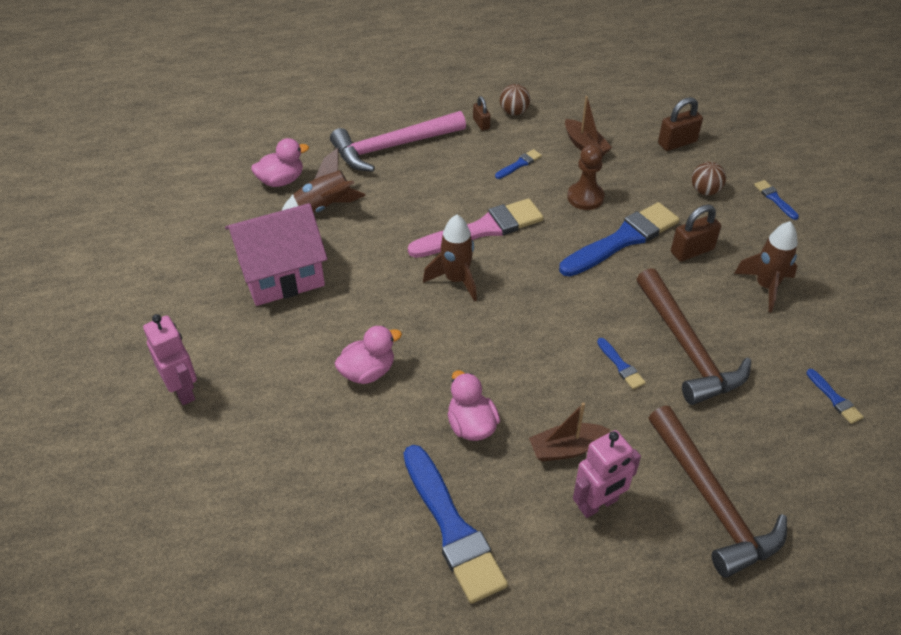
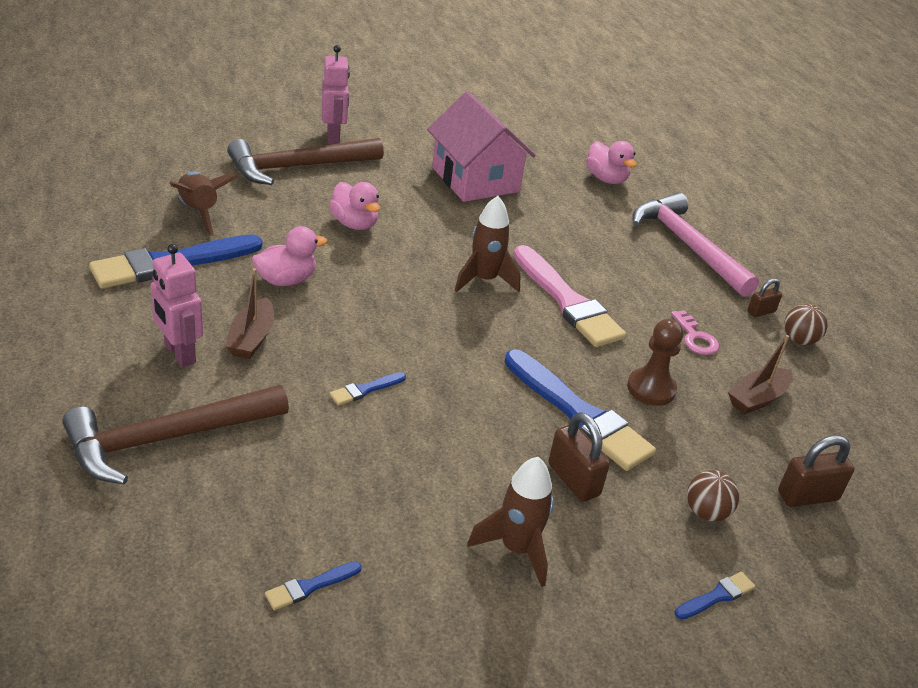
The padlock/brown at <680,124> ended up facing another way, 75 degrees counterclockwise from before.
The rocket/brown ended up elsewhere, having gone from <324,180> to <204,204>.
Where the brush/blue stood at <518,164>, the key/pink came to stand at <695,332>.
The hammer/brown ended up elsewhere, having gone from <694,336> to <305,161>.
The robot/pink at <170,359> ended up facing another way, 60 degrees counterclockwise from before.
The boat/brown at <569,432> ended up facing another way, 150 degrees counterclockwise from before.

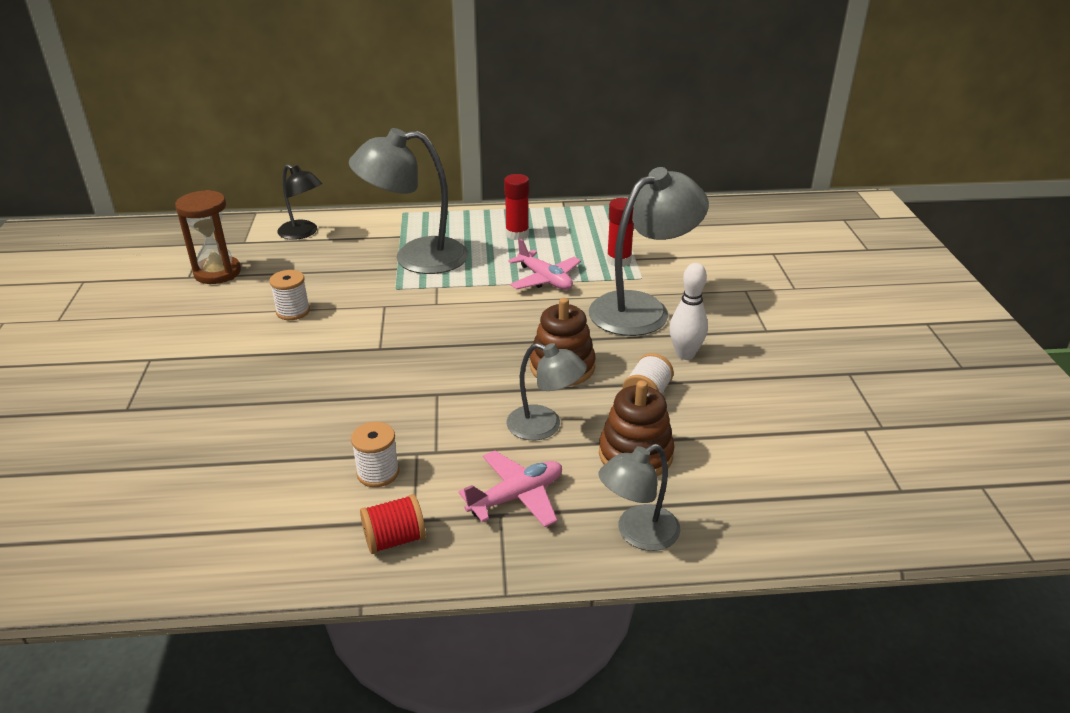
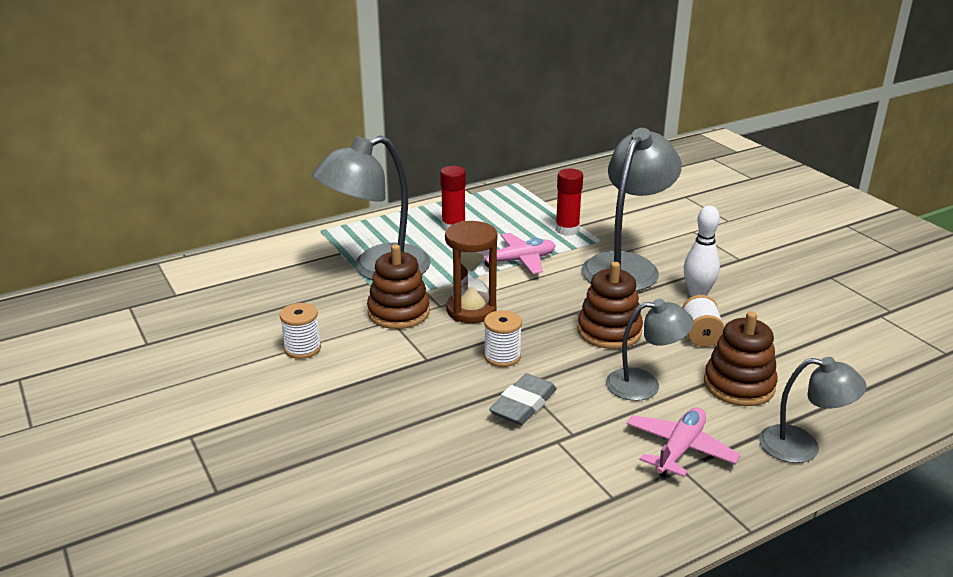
The second view lost the lamp/black at <299,202>.
The hourglass/brown ended up elsewhere, having gone from <208,237> to <471,272>.
The plane/pink at <544,264> ended up facing another way, 45 degrees counterclockwise from before.
The spool/white ended up elsewhere, having gone from <375,454> to <503,338>.
The lamp/grey at <639,497> ended up facing another way, 105 degrees counterclockwise from before.
The second view lost the spool/red at <393,524>.
The second view gained the stacking toy/brown at <398,286>.
The second view gained the eraser/grey at <523,399>.

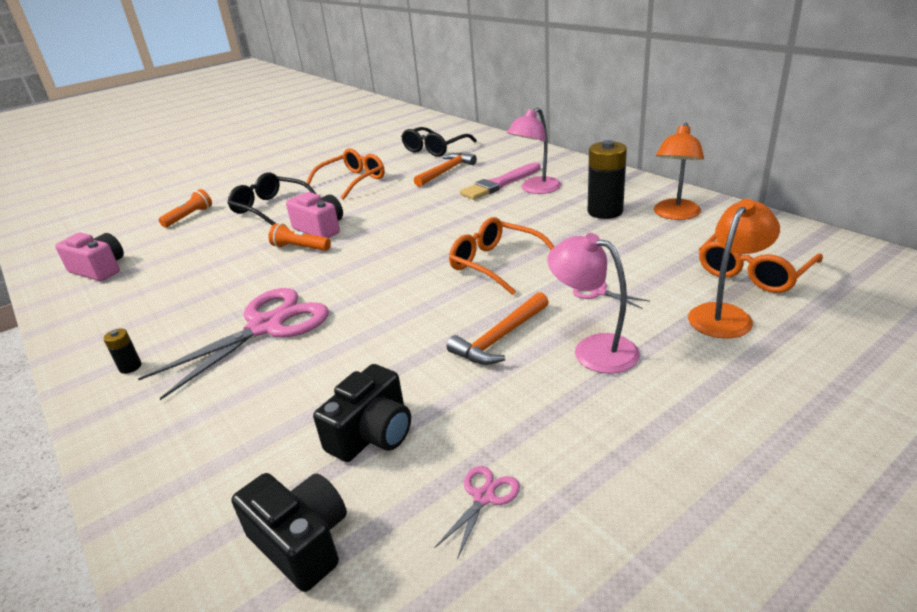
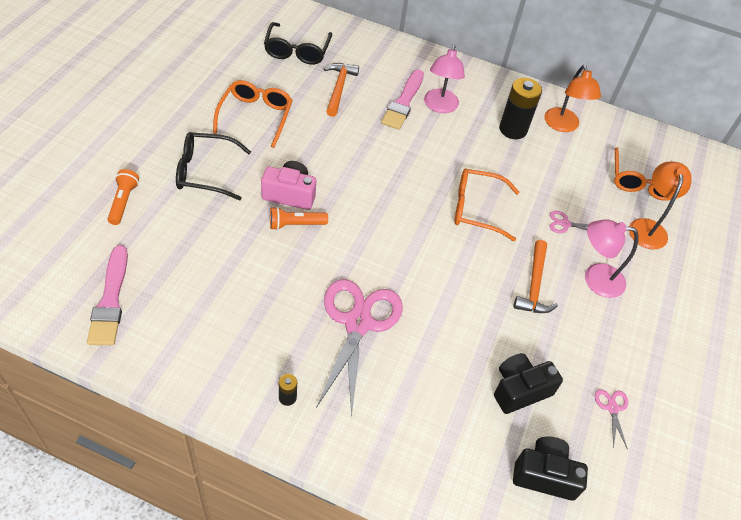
Where the camera/pink stood at <89,256>, the brush/pink came to stand at <107,295>.
The camera/black at <362,413> ended up facing another way, 120 degrees counterclockwise from before.

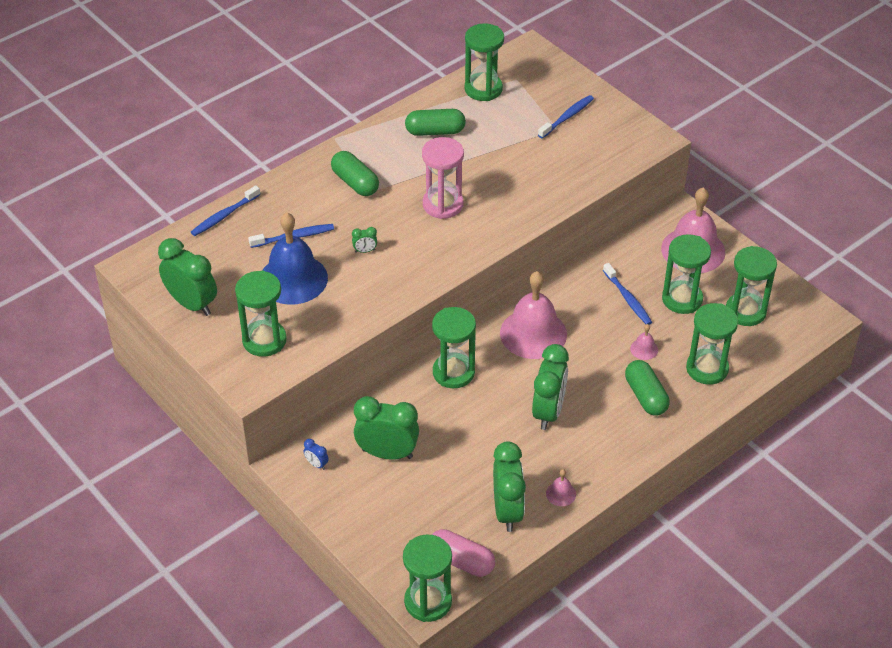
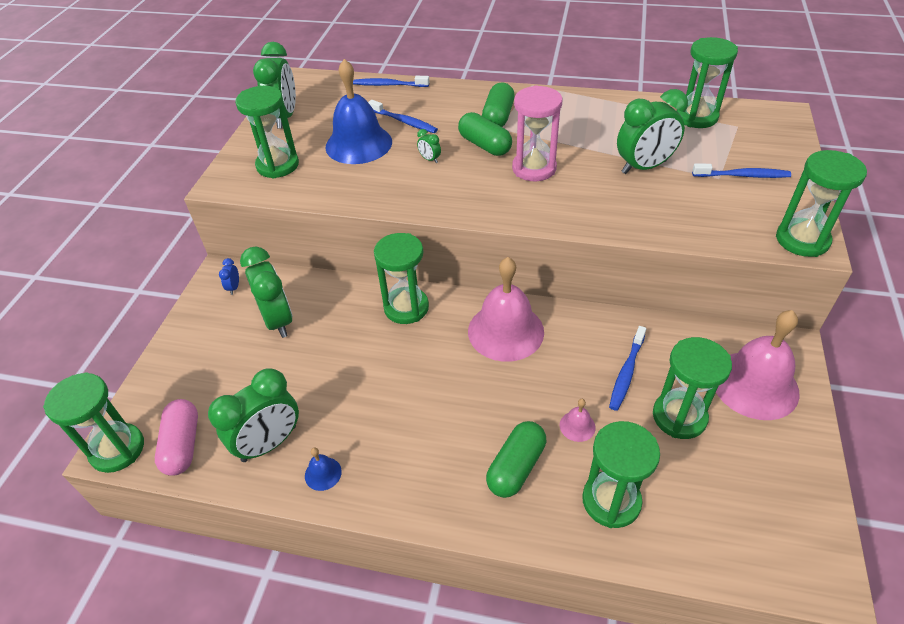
The capsule/green ended up elsewhere, having gone from <435,122> to <485,134>.
The hourglass/green ended up elsewhere, having gone from <751,286> to <821,203>.
The clock/green ended up elsewhere, having gone from <550,387> to <652,131>.
What was the bell/pink at <561,487> turned into the bell/blue at <323,469>.

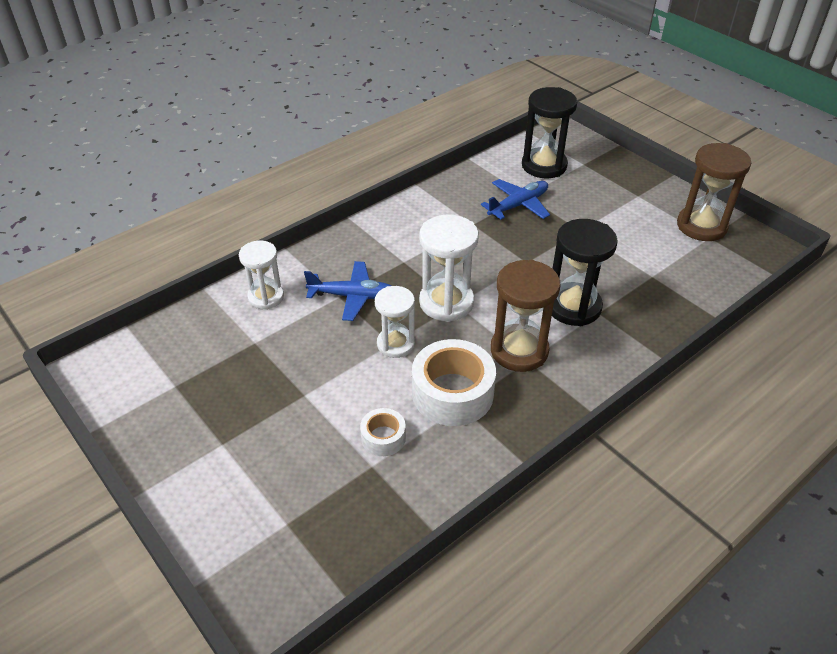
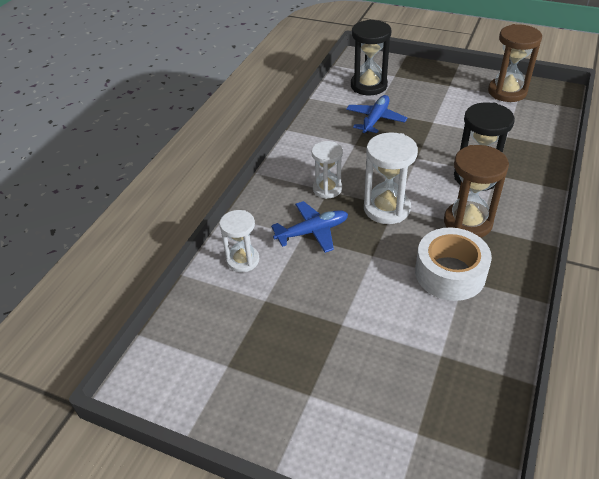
The hourglass/white ended up elsewhere, having gone from <395,322> to <327,170>.
The second view lost the tape/white at <383,432>.

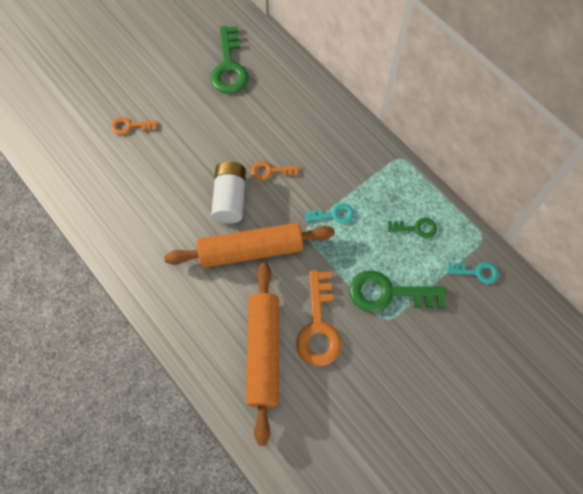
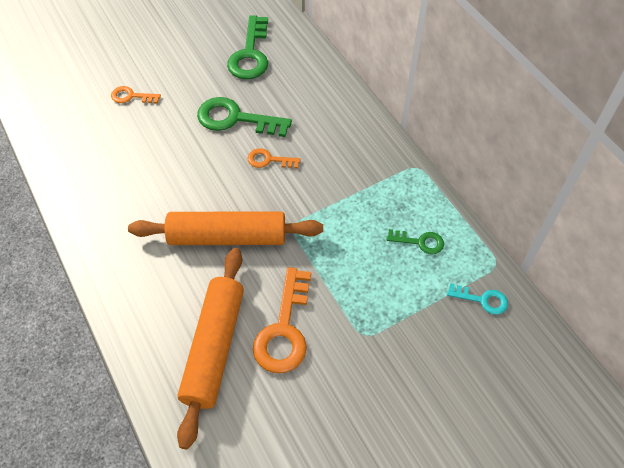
The second view lost the battery/white at <228,192>.
The second view lost the key/turquoise at <329,213>.
The key/green ended up elsewhere, having gone from <398,291> to <244,117>.

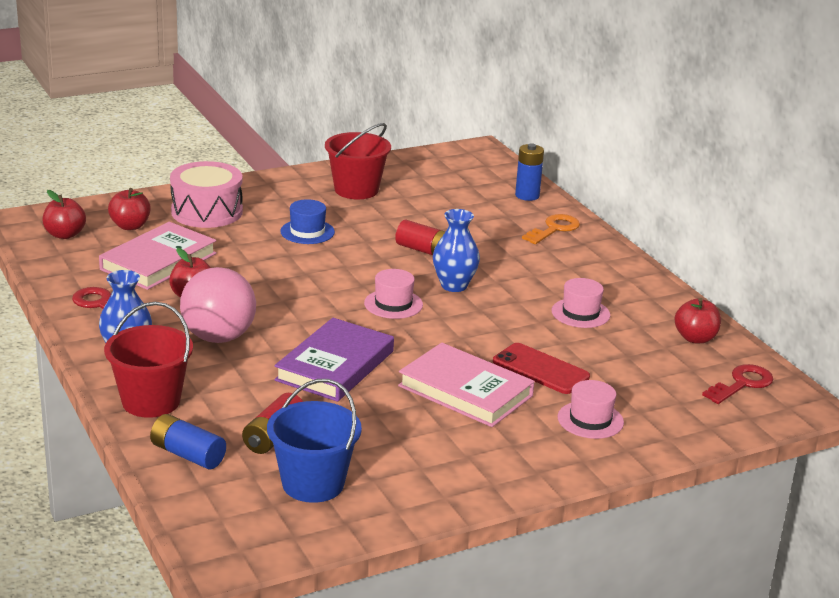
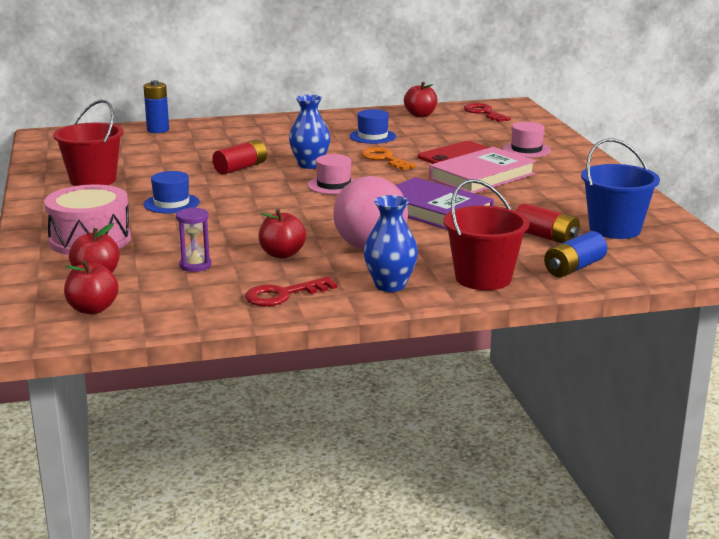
The key/orange ended up elsewhere, having gone from <551,229> to <388,158>.
Where the book/pink stood at <158,256>, the hourglass/purple came to stand at <193,239>.
What was the hat/pink at <581,303> turned into the hat/blue at <373,126>.

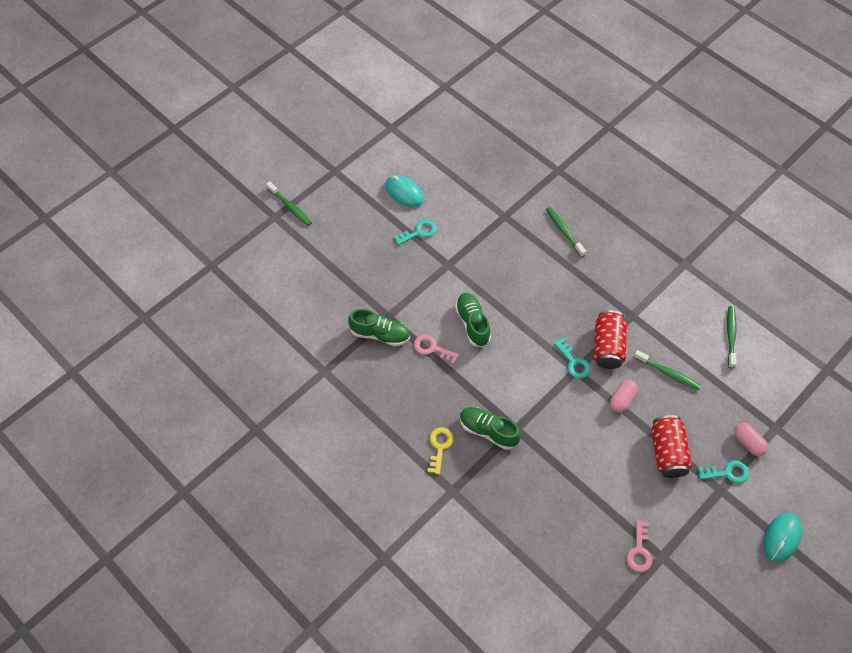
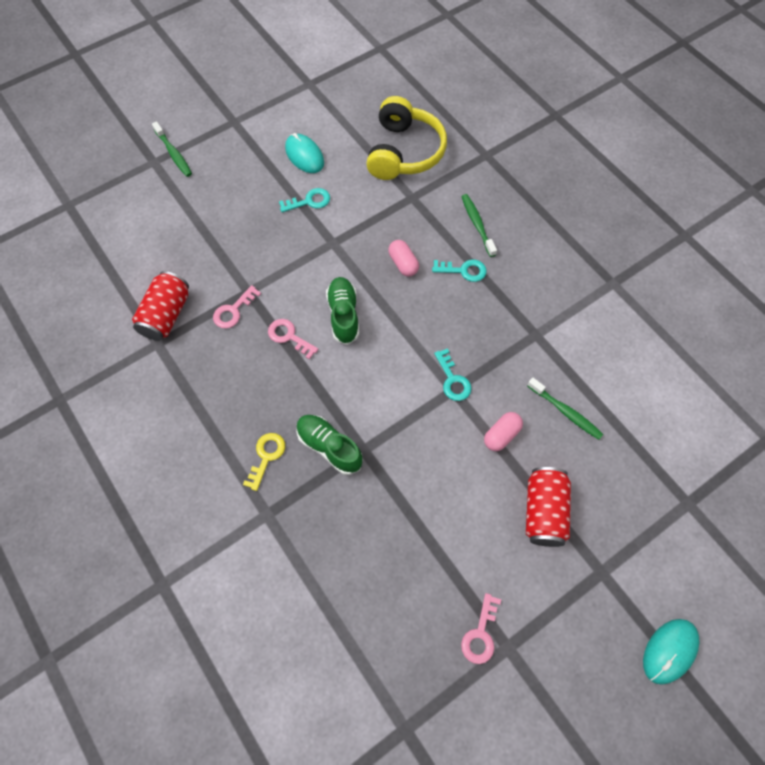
The second view lost the toothbrush/green at <732,337>.
Where the shoe/green stood at <379,327>, the key/pink came to stand at <237,307>.
The can/red ended up elsewhere, having gone from <610,339> to <160,306>.
The capsule/pink ended up elsewhere, having gone from <751,439> to <403,258>.
The key/turquoise ended up elsewhere, having gone from <723,471> to <459,270>.
The second view gained the headphones/yellow at <406,138>.

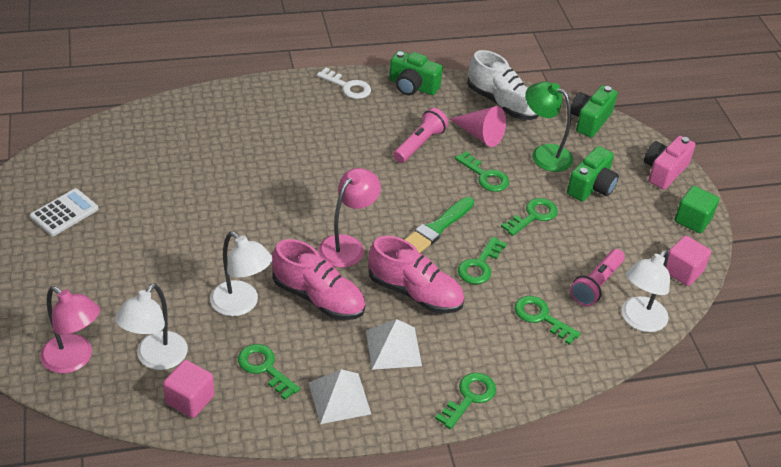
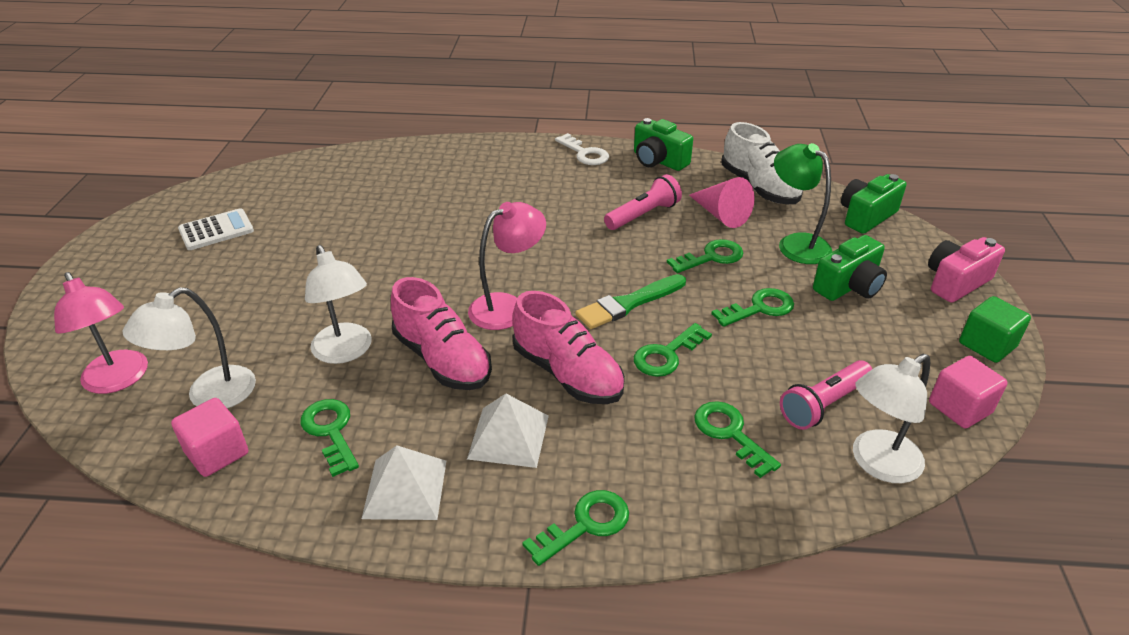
The key/green at <482,171> ended up facing another way, 90 degrees counterclockwise from before.

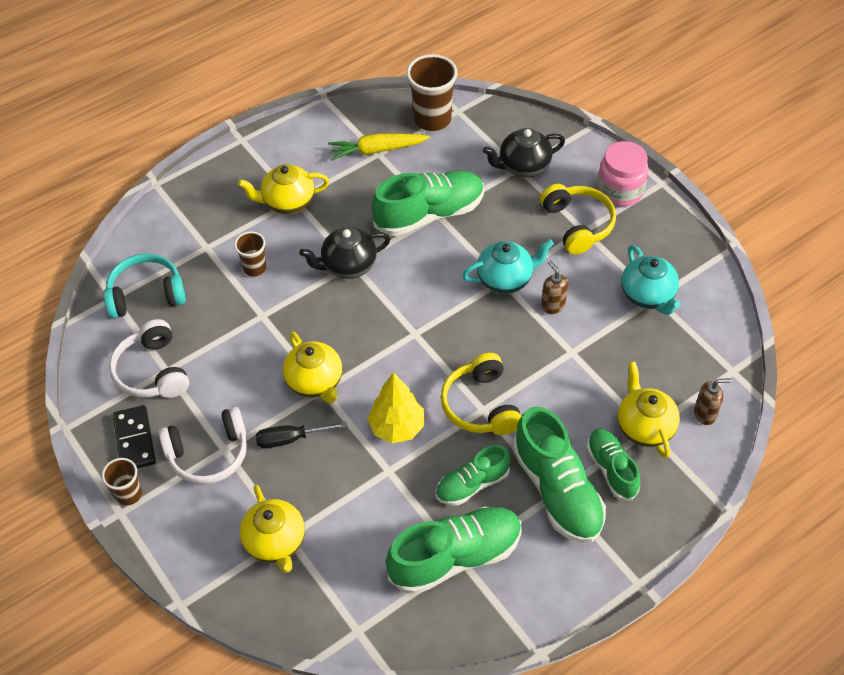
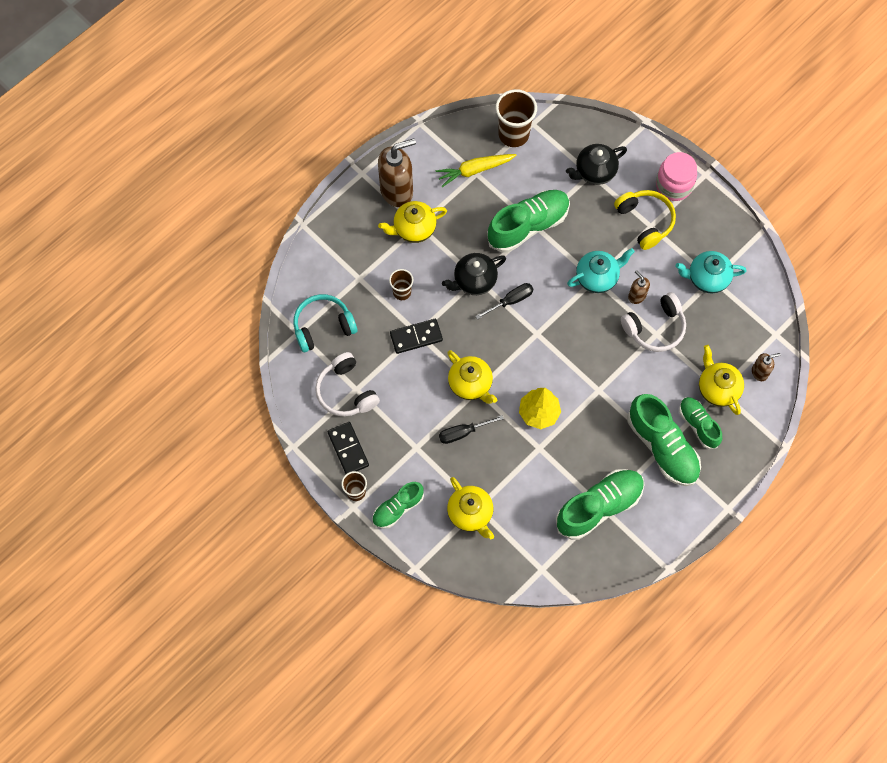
The teapot/turquoise at <650,280> ended up facing another way, 120 degrees clockwise from before.
The second view lost the headphones/yellow at <481,394>.
The headphones/white ended up elsewhere, having gone from <202,445> to <653,322>.
The shoe/green ended up elsewhere, having gone from <473,475> to <398,505>.
The second view gained the soap dispenser/brown at <397,172>.
The second view gained the screwdriver/black at <504,301>.
The second view gained the domino/black at <416,336>.

